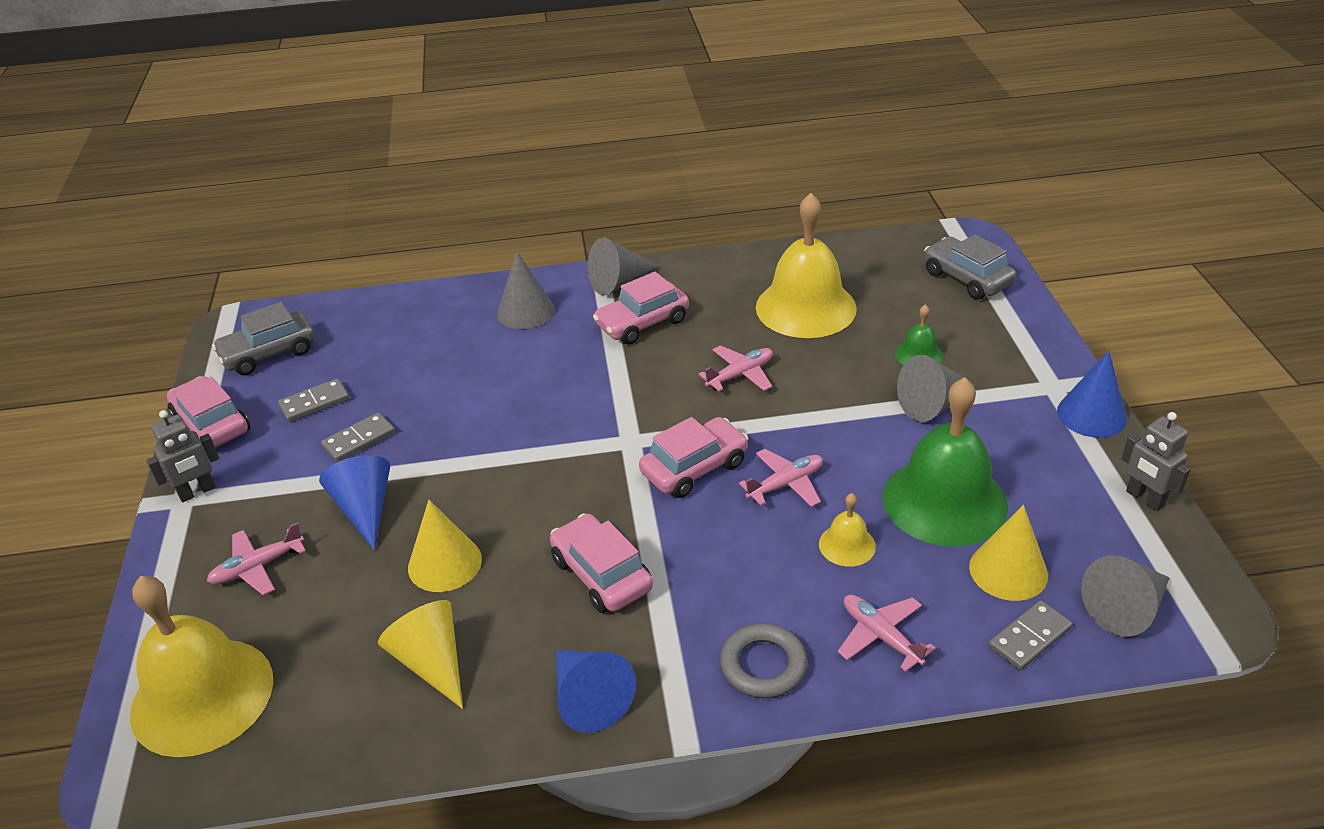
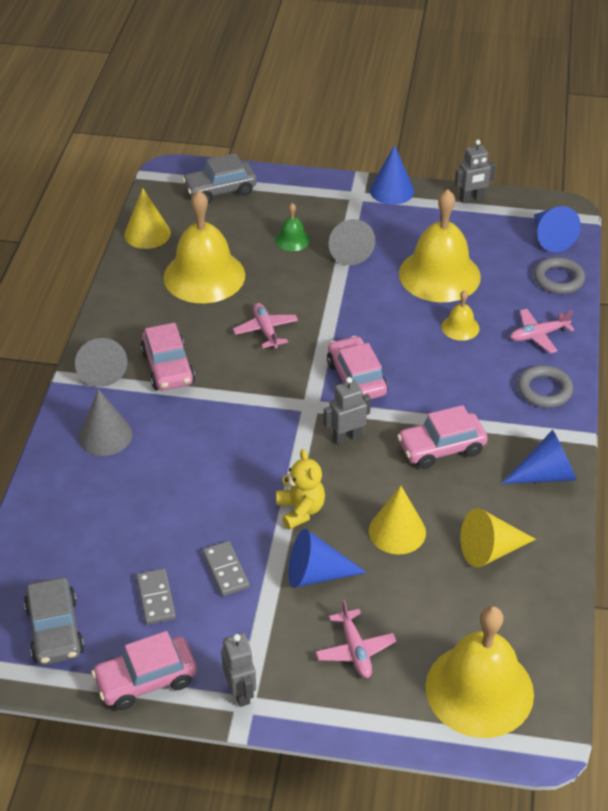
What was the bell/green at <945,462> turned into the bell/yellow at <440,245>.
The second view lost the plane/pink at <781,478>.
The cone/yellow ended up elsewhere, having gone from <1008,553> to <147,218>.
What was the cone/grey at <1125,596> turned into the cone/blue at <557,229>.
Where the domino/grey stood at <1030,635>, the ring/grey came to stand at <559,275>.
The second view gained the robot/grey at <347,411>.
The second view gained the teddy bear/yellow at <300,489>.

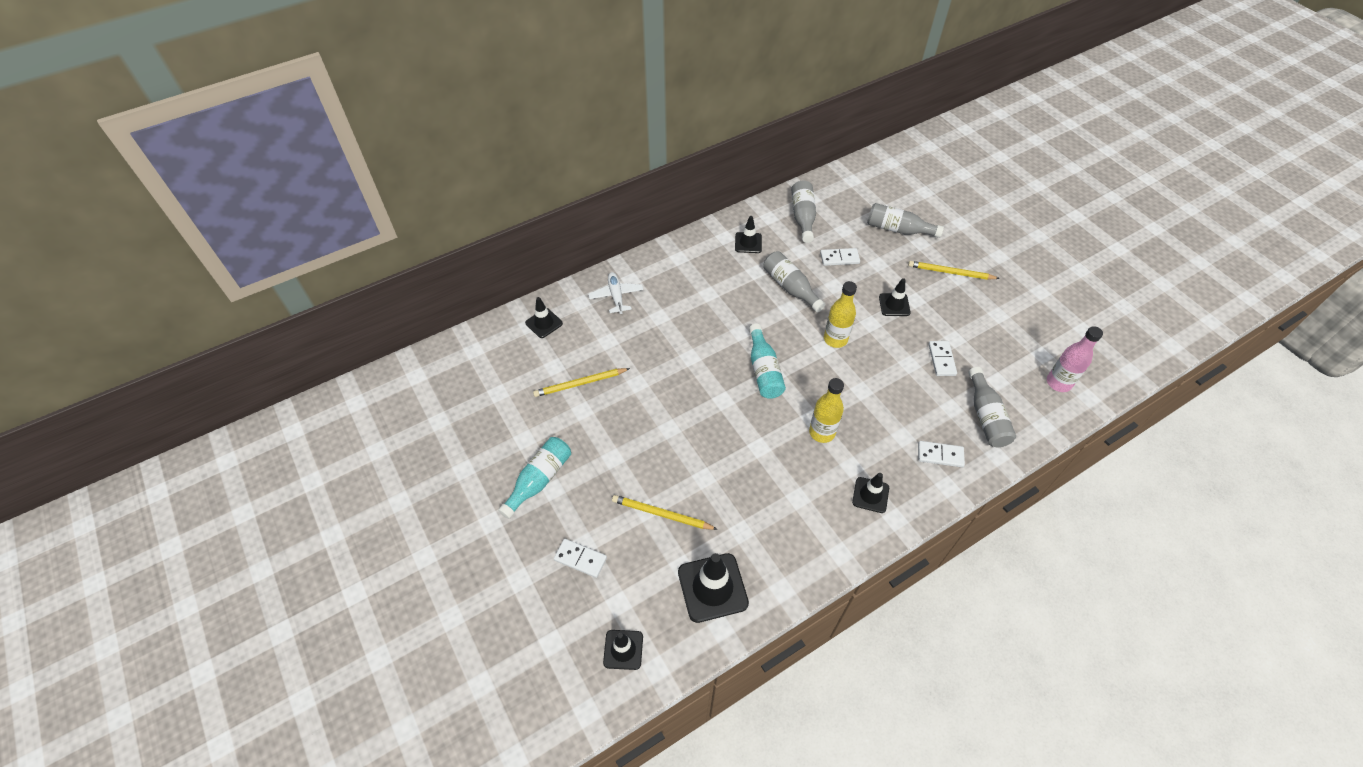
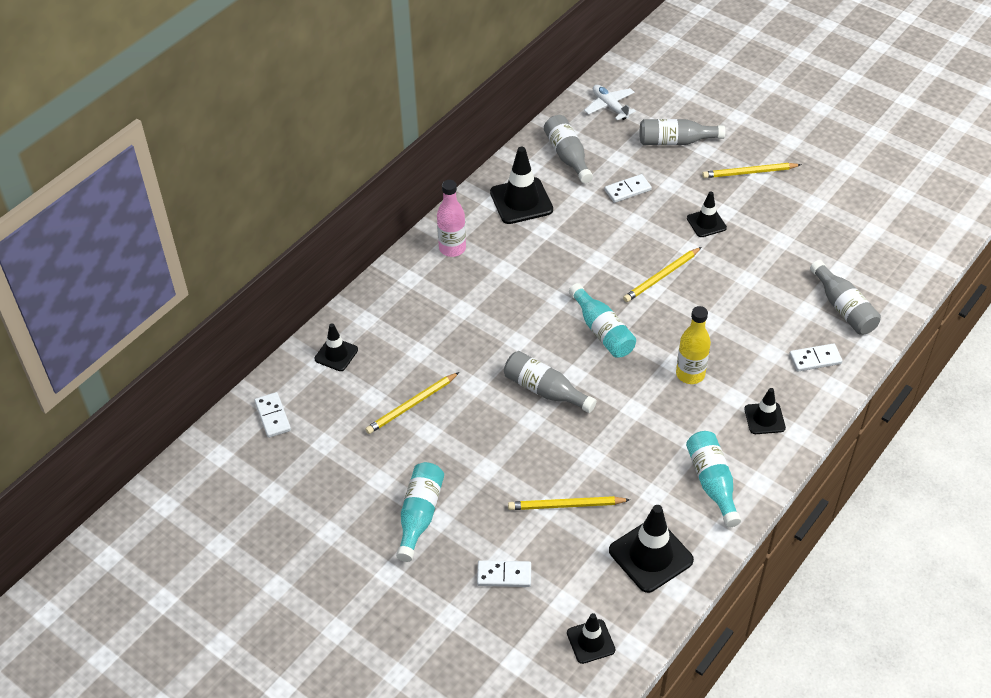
The size of the traffic cone/black at <748,234> changed by a factor of 1.69.
The bottle/grey ended up elsewhere, having gone from <794,281> to <550,382>.
The plane/white ended up elsewhere, having gone from <615,293> to <610,103>.
Where the bottle/yellow stood at <840,314>, the pencil/yellow came to stand at <662,274>.
The bottle/pink ended up elsewhere, having gone from <1075,359> to <451,218>.
The domino/white ended up elsewhere, having gone from <942,358> to <272,415>.
The second view gained the bottle/turquoise at <713,479>.

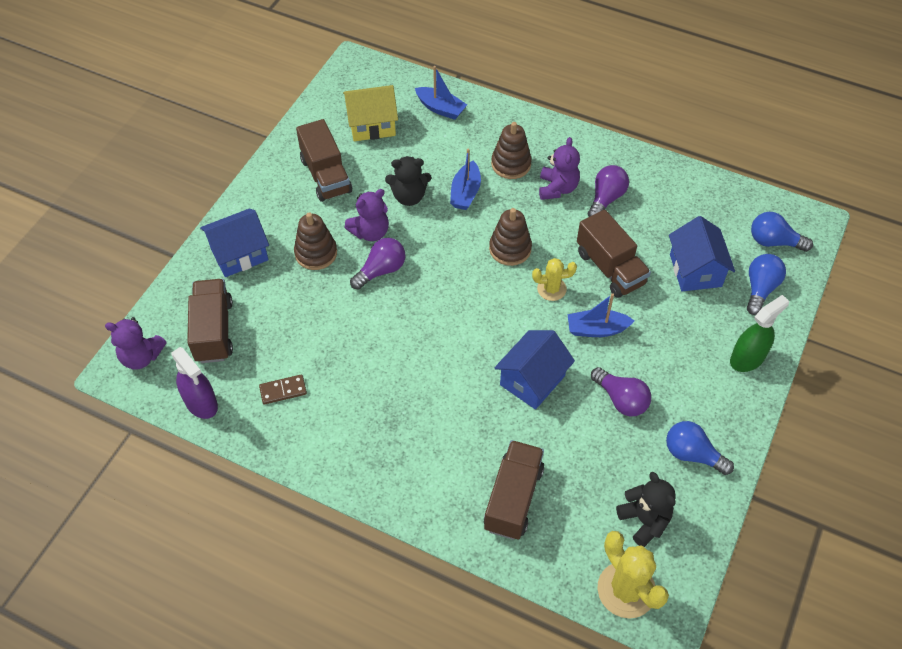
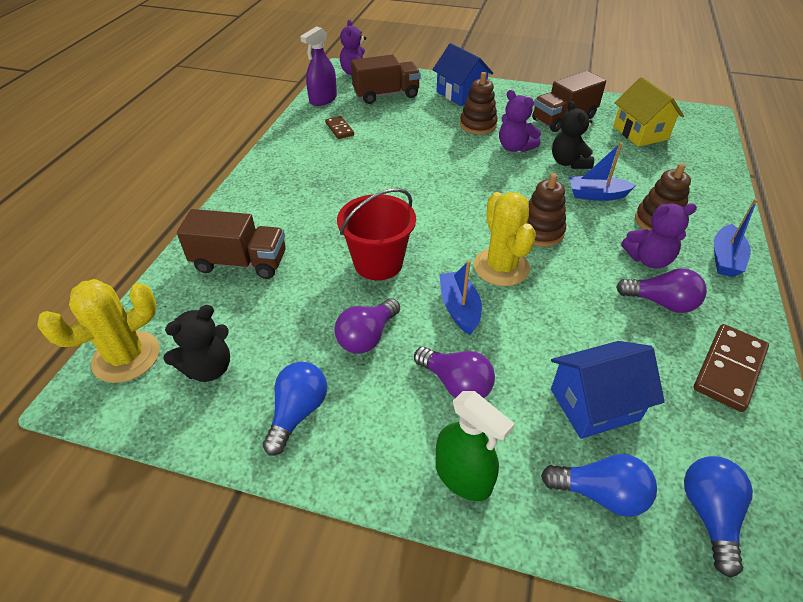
The boat/blue ended up elsewhere, having gone from <441,93> to <736,238>.
The second view lost the truck/brown at <614,254>.
The light bulb/purple ended up elsewhere, having gone from <377,264> to <454,372>.
The size of the cactus/yellow at <554,279> changed by a factor of 1.66.
Where the house/blue stood at <534,369>, the bucket/red came to stand at <376,234>.
The second view gained the domino/brown at <731,368>.

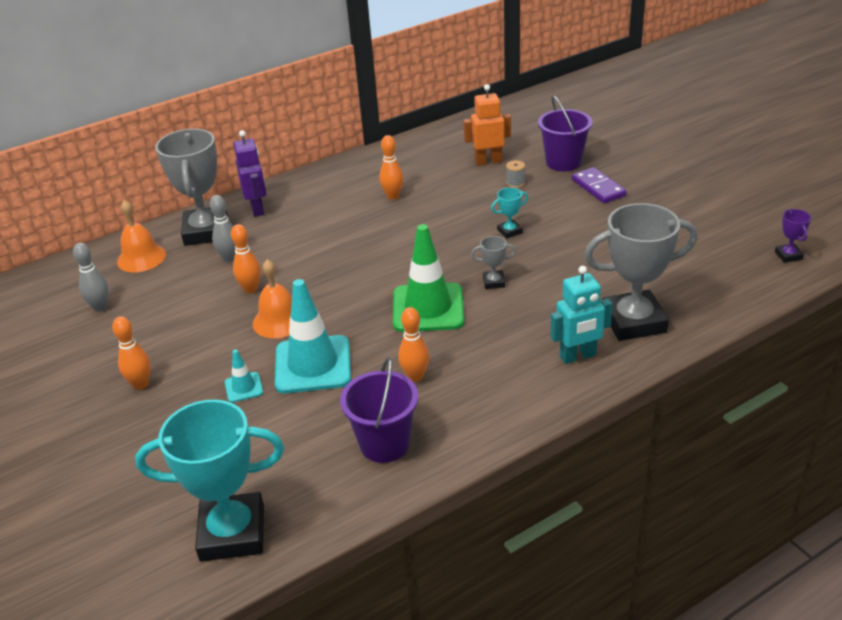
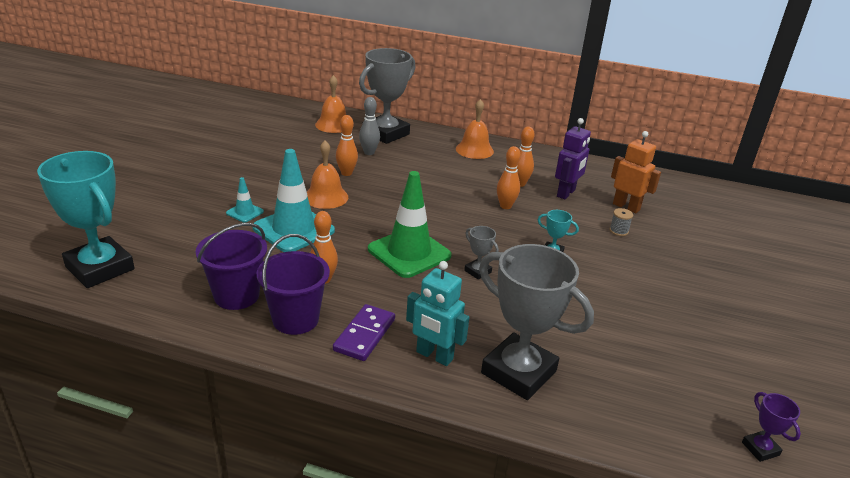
The bucket/purple ended up elsewhere, having gone from <565,133> to <293,284>.
The robot/purple ended up elsewhere, having gone from <249,173> to <573,158>.
The domino/purple ended up elsewhere, having gone from <599,185> to <364,332>.
The trophy/purple at <793,236> ended up facing another way, 60 degrees counterclockwise from before.
The second view lost the bowling pin/grey at <91,277>.
The bowling pin/orange ended up elsewhere, having gone from <131,353> to <508,177>.
The second view gained the bell/orange at <475,129>.

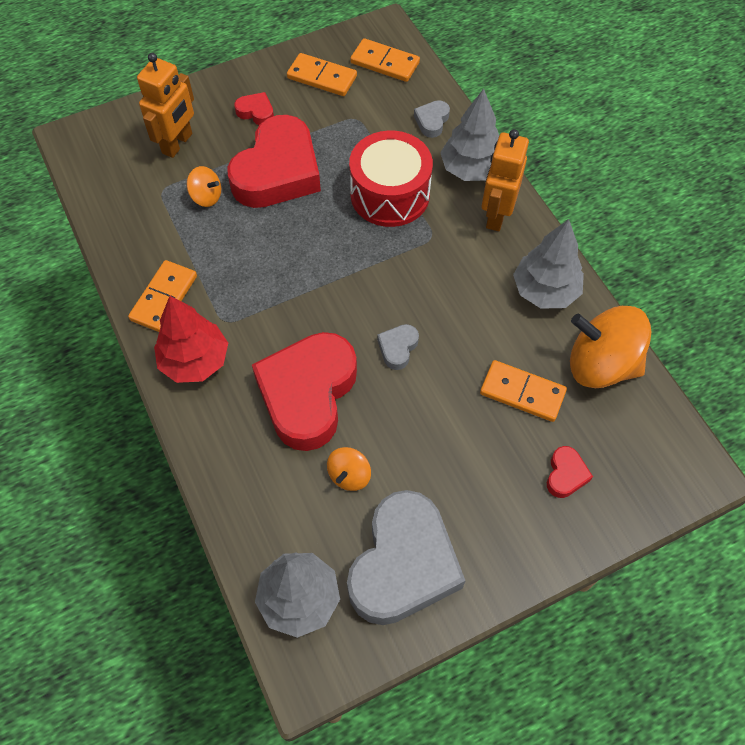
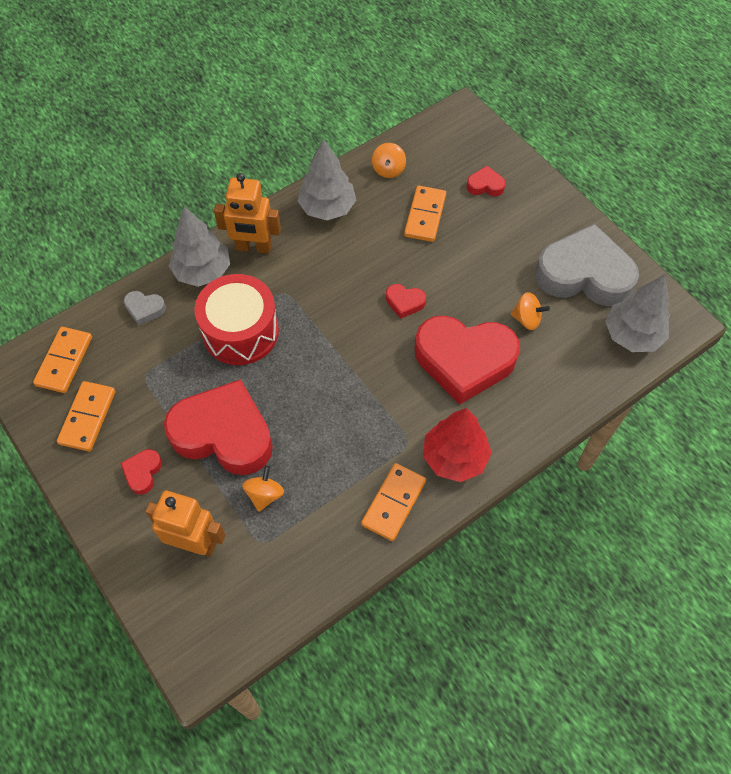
The domino/orange at <162,296> ended up facing another way, 75 degrees counterclockwise from before.
The size of the spinning top/orange at <610,347> changed by a factor of 0.48.
What was the heart/grey at <398,347> turned into the heart/red at <406,301>.

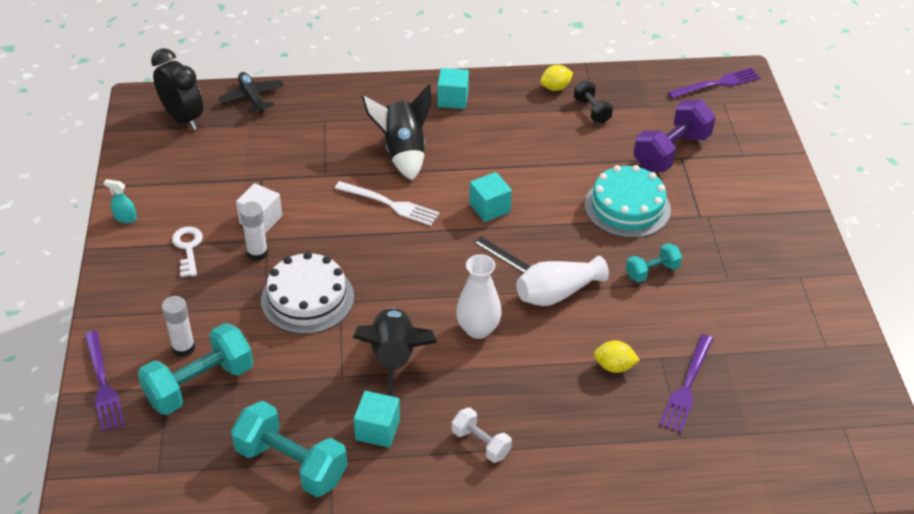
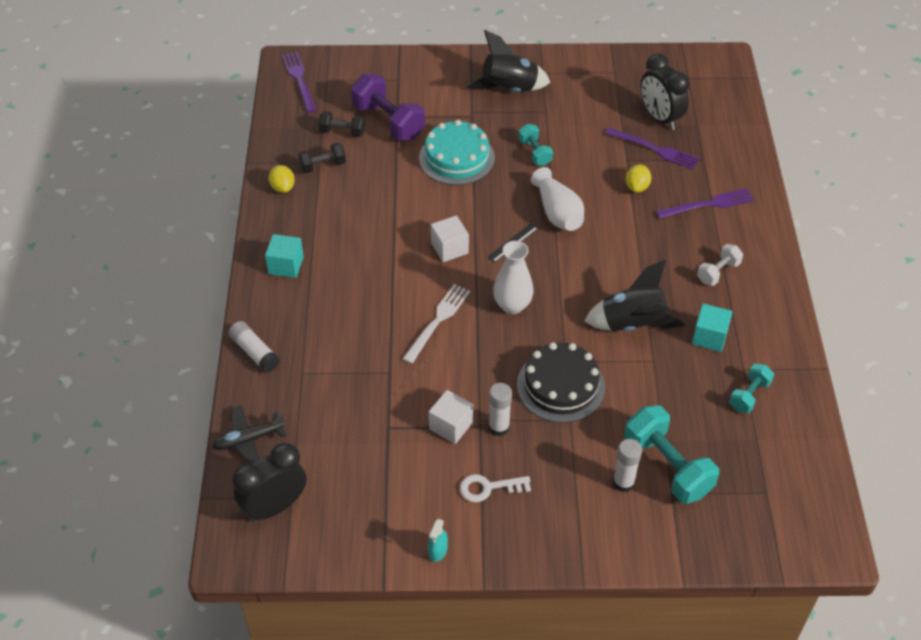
The rocket/black ended up elsewhere, having gone from <397,132> to <508,61>.
What was the cube/turquoise at <490,197> turned into the cube/white at <450,238>.
What was the cake/white at <307,293> turned into the cake/black at <561,382>.
The vase/white ended up elsewhere, having gone from <479,296> to <513,277>.
The fork/purple ended up elsewhere, having gone from <105,381> to <705,203>.
The size of the dumbbell/turquoise at <289,449> changed by a factor of 0.55.
The second view gained the clock/black at <665,91>.
The second view gained the dumbbell/black at <341,124>.
The second view gained the glue stick/white at <254,347>.

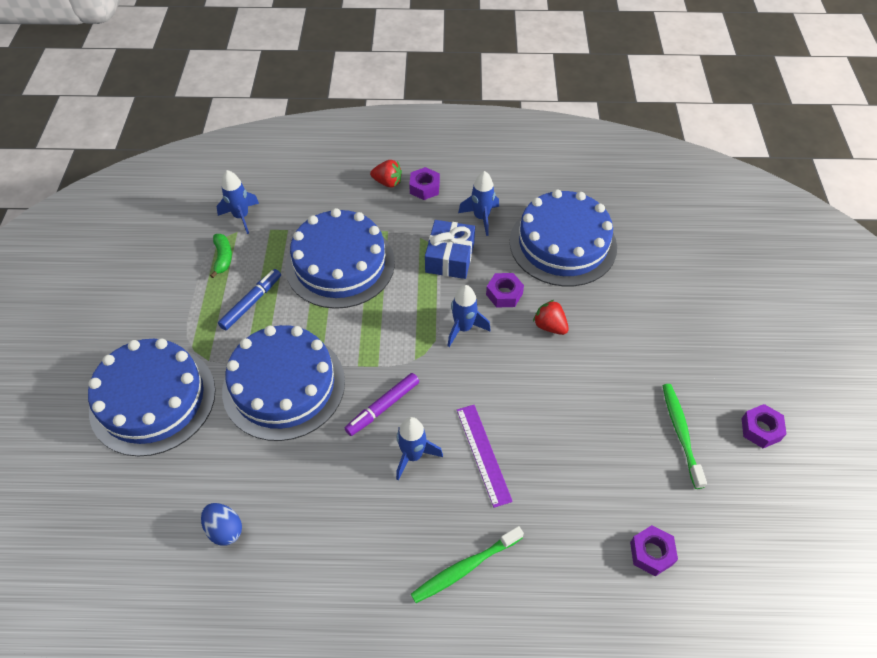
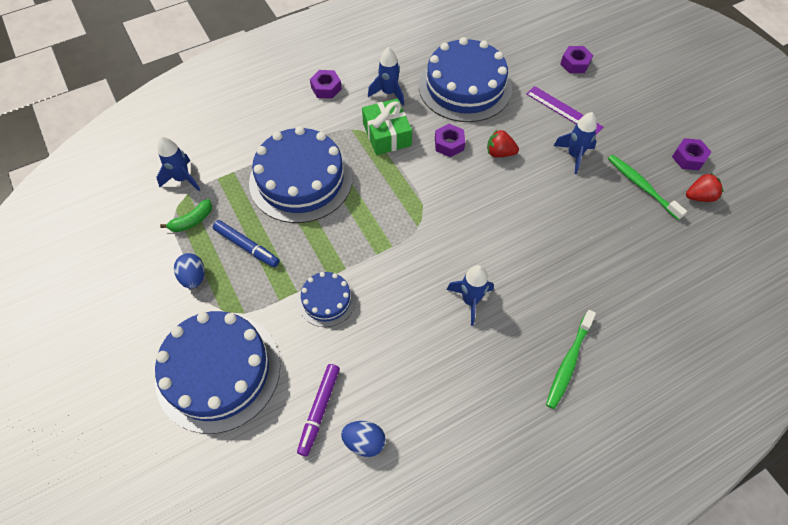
The strawberry/red ended up elsewhere, having gone from <386,174> to <705,187>.
What was the gift/blue at <450,249> turned into the gift/green at <387,127>.
The banana/green at <221,256> ended up facing another way, 90 degrees clockwise from before.
The marker/blue at <249,299> ended up facing another way, 120 degrees clockwise from before.
The rocket/blue ended up elsewhere, having gone from <469,316> to <575,143>.
The size of the cake/blue at <283,383> changed by a factor of 0.50.
The marker/purple ended up elsewhere, having gone from <382,404> to <318,410>.
The ruler/purple ended up elsewhere, having gone from <485,456> to <564,110>.
The nut/purple ended up elsewhere, having gone from <654,550> to <576,59>.
The second view gained the egg/blue at <189,271>.

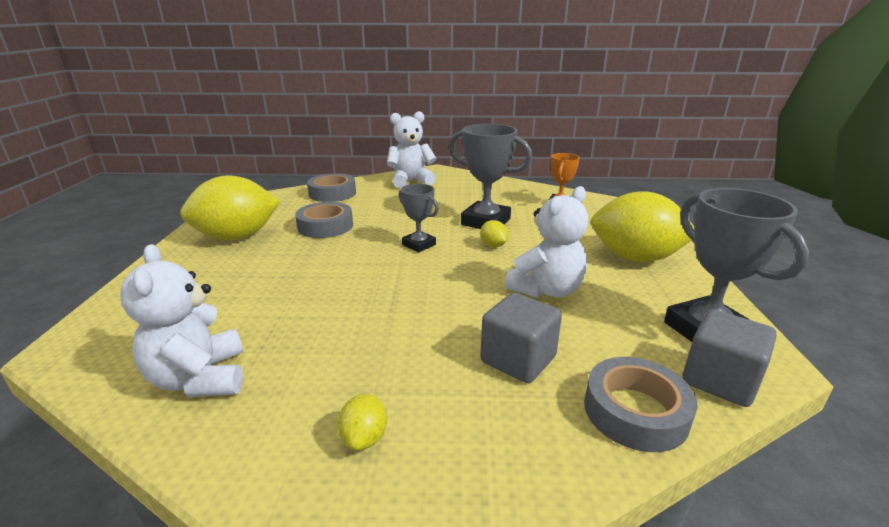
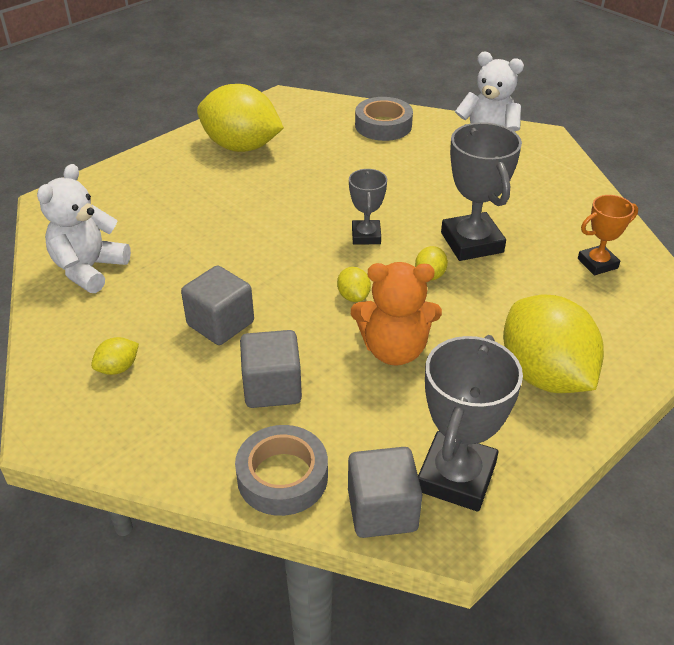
What was the teddy bear/white at <546,242> turned into the teddy bear/orange at <396,314>.
The second view lost the tape/grey at <324,220>.
The second view gained the cube/grey at <217,305>.
The second view gained the lemon/yellow at <354,284>.

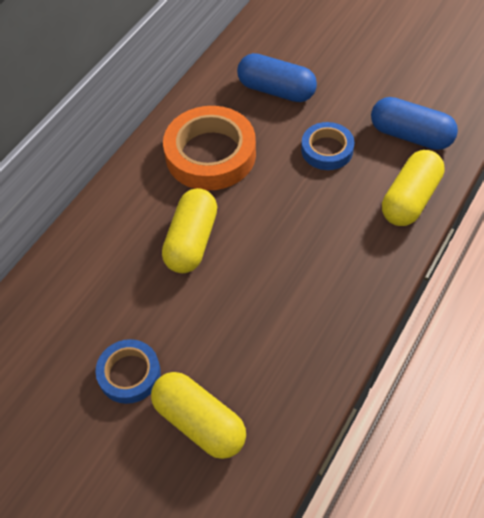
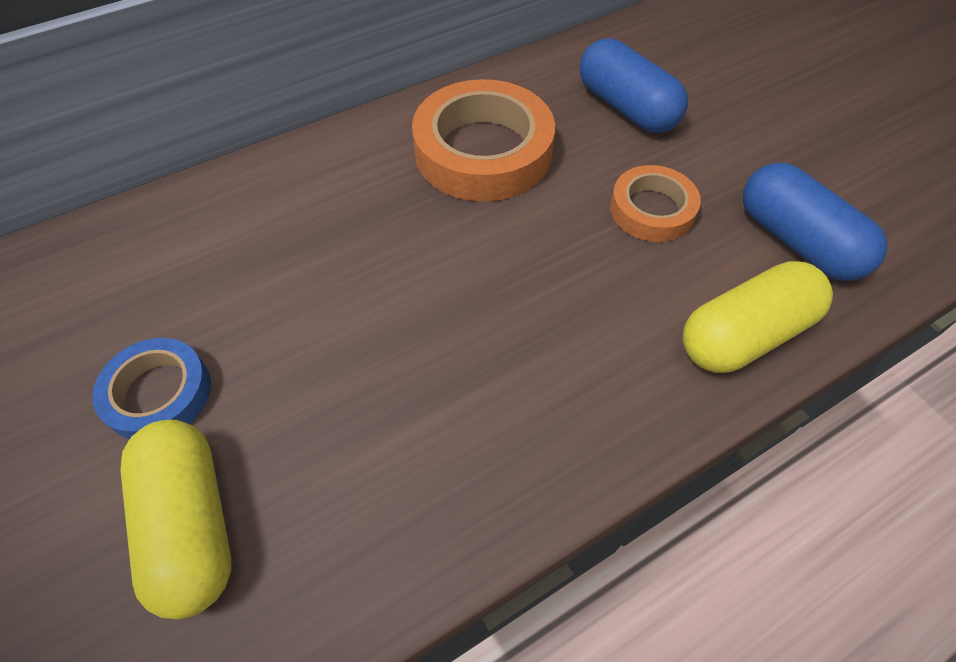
What was the tape/blue at <327,146> turned into the tape/orange at <655,203>.
The second view lost the capsule/yellow at <189,230>.

